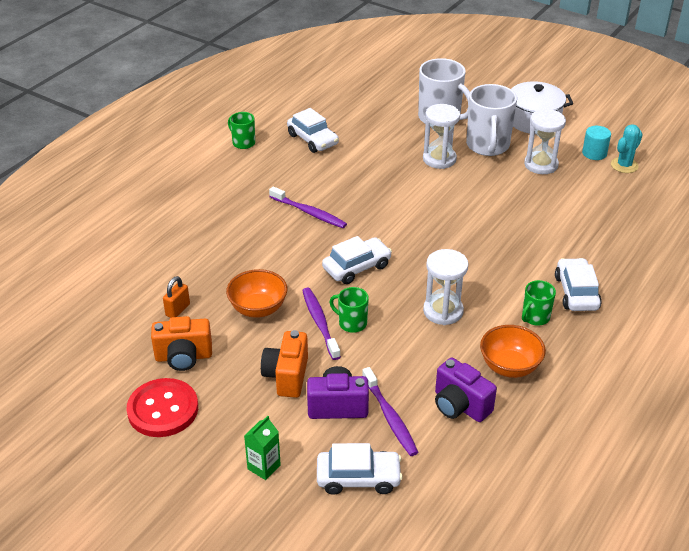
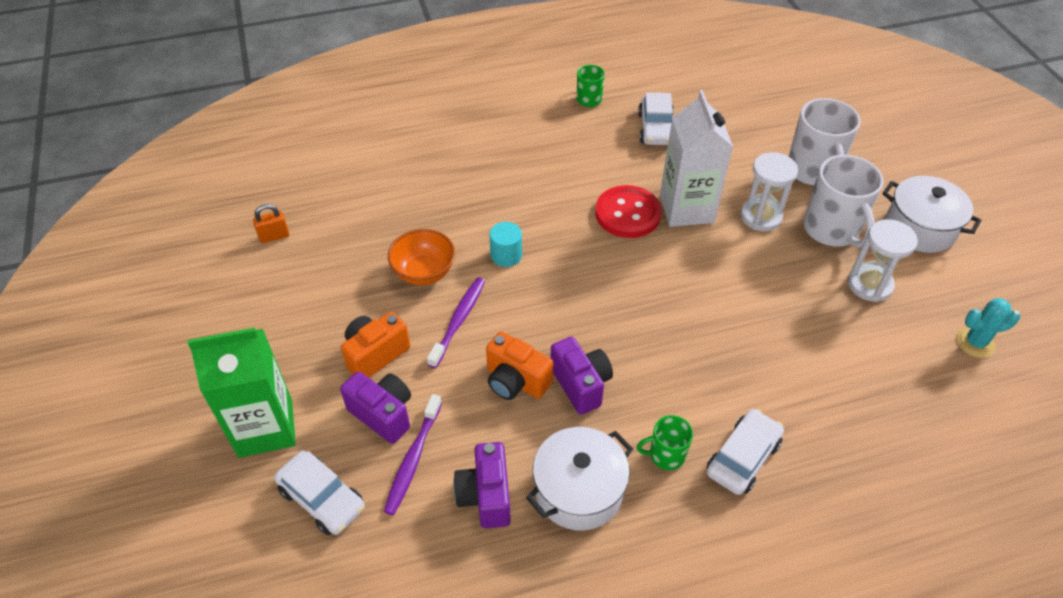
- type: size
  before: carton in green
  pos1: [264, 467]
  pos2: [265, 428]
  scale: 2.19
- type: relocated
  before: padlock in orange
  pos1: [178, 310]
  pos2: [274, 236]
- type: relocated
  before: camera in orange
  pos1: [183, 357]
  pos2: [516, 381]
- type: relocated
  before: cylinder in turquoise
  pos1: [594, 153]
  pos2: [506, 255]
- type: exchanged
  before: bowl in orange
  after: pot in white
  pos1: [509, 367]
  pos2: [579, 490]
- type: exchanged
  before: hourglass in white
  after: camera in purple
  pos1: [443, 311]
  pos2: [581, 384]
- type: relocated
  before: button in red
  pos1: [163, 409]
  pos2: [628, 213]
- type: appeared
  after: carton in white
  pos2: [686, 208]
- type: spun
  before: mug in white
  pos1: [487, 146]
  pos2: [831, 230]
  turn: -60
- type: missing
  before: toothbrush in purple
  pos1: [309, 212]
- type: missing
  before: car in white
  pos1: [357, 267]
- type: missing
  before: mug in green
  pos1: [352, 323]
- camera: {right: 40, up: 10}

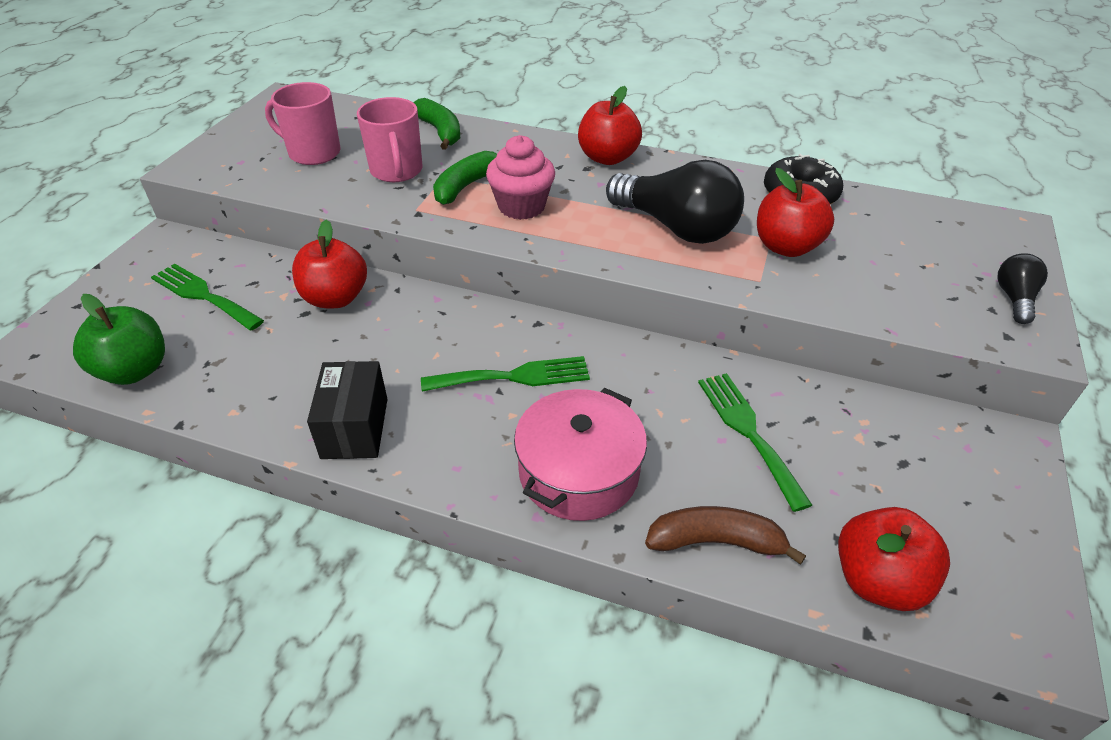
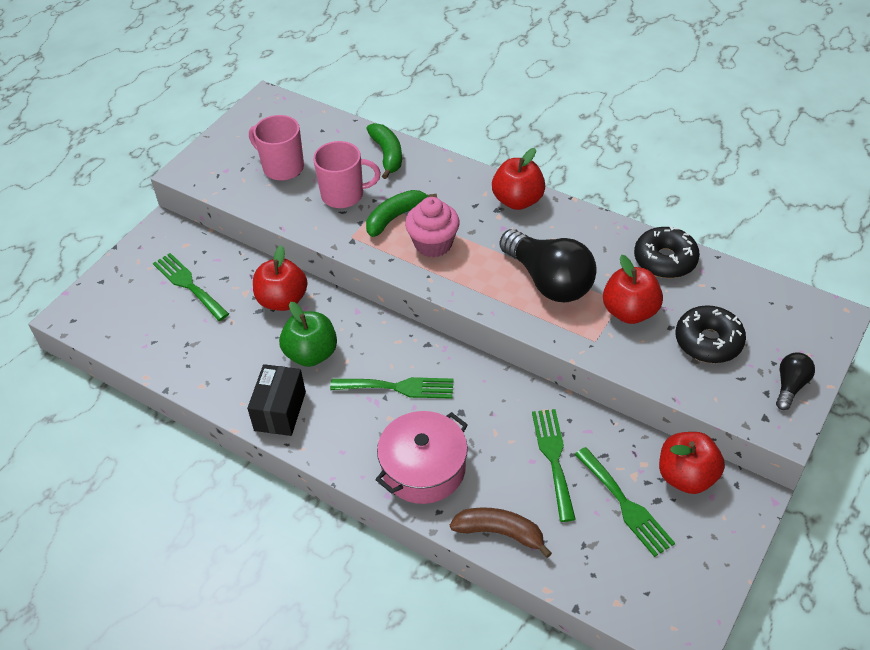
- type: relocated
  before: apple in green
  pos1: [134, 370]
  pos2: [311, 354]
- type: spun
  before: mug in pink
  pos1: [397, 171]
  pos2: [344, 195]
  turn: -90
- type: appeared
  after: fork in green
  pos2: [625, 505]
- type: relocated
  before: apple in red
  pos1: [878, 580]
  pos2: [686, 476]
- type: appeared
  after: donut in black
  pos2: [708, 341]
- camera: {right: 15, up: 5}

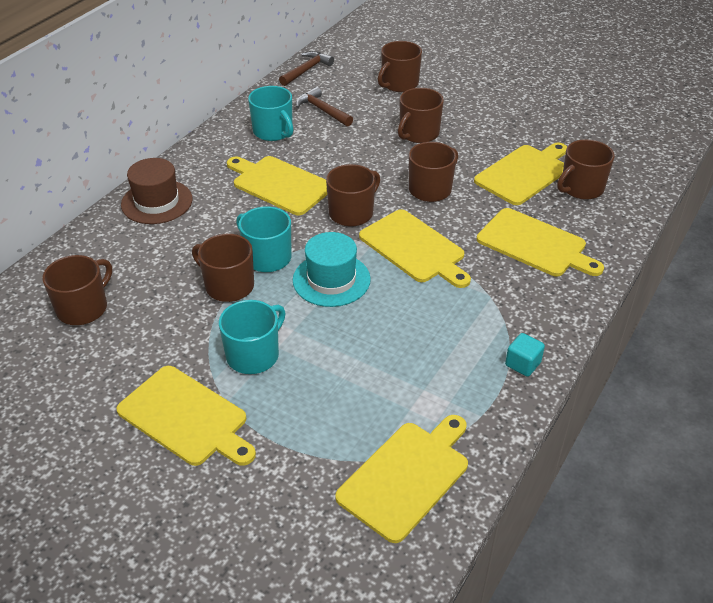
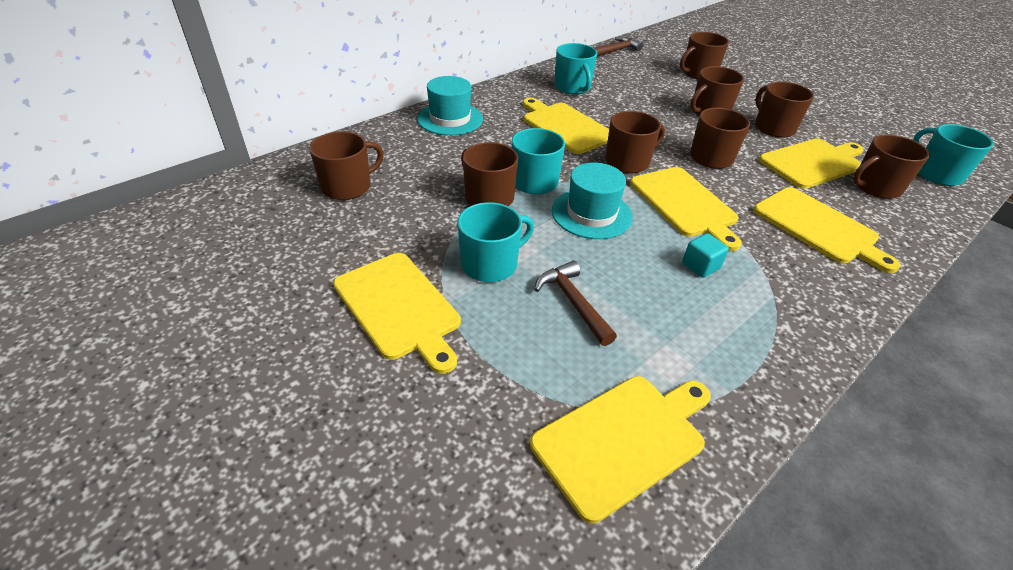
- type: colour
  before: hat in brown
  after: hat in turquoise
  pos1: [157, 202]
  pos2: [450, 119]
- type: relocated
  before: hammer in brown
  pos1: [322, 110]
  pos2: [573, 302]
- type: relocated
  before: cube in turquoise
  pos1: [523, 364]
  pos2: [700, 266]
- type: appeared
  after: mug in brown
  pos2: [773, 127]
- type: appeared
  after: mug in turquoise
  pos2: [937, 174]
- camera: {right: 15, up: 0}

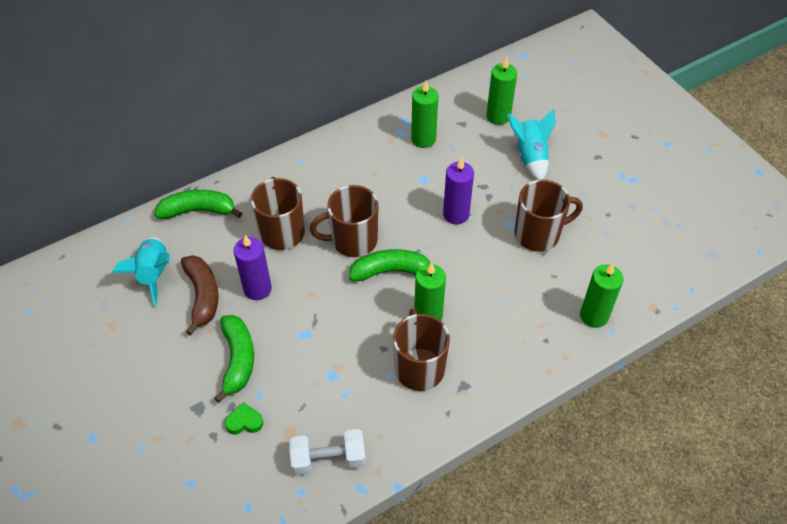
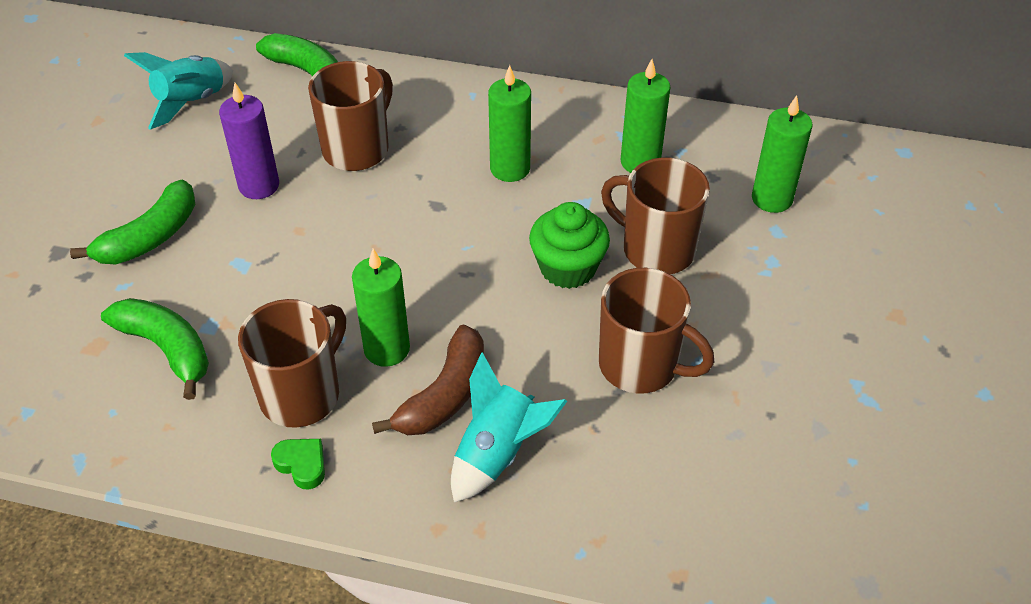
- type: relocated
  before: banana in green
  pos1: [391, 271]
  pos2: [167, 349]
- type: relocated
  before: heart in green
  pos1: [244, 422]
  pos2: [302, 465]
- type: relocated
  before: banana in brown
  pos1: [202, 296]
  pos2: [444, 395]
- type: relocated
  before: rocket in turquoise
  pos1: [530, 156]
  pos2: [498, 453]
- type: relocated
  before: candle in green
  pos1: [594, 316]
  pos2: [510, 168]
- type: exchanged
  before: candle in purple
  after: cupcake in green
  pos1: [456, 214]
  pos2: [568, 268]
- type: relocated
  before: mug in brown
  pos1: [353, 240]
  pos2: [656, 249]
- type: missing
  before: dumbbell in white
  pos1: [328, 459]
- camera: {right: 45, up: -5}

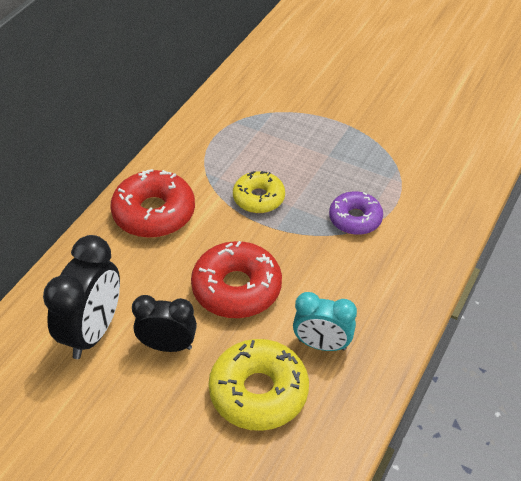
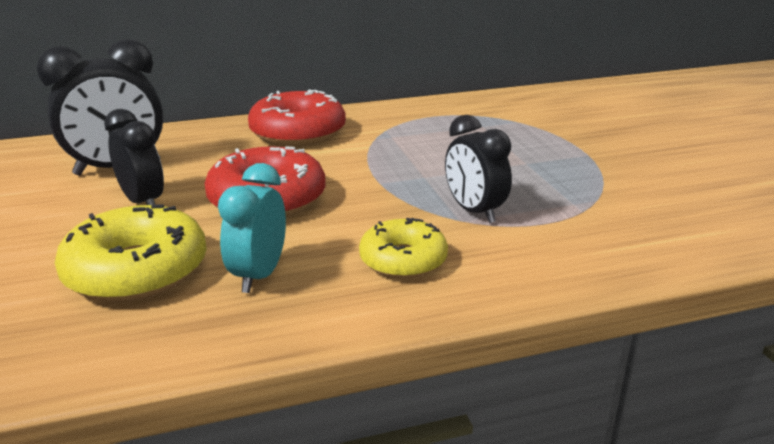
- type: spun
  before: clock in turquoise
  pos1: [322, 344]
  pos2: [259, 275]
  turn: 45
- type: relocated
  before: donut in yellow
  pos1: [258, 198]
  pos2: [403, 260]
- type: exchanged
  before: donut in purple
  after: clock in black
  pos1: [355, 219]
  pos2: [474, 211]
- camera: {right: 45, up: -20}

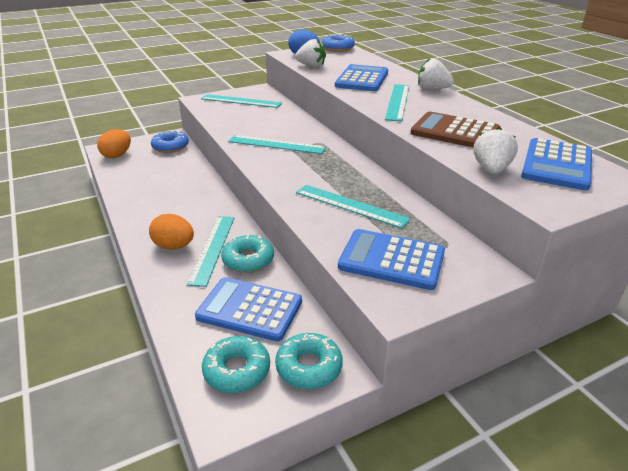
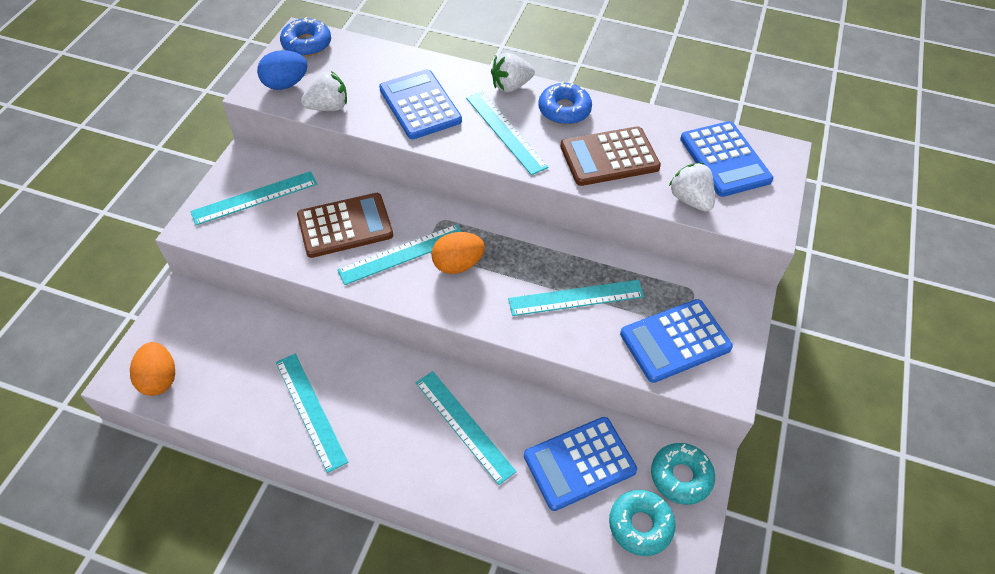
- type: appeared
  after: ruler in turquoise
  pos2: [310, 410]
- type: appeared
  after: calculator in brown
  pos2: [345, 226]
- type: relocated
  before: egg in orange
  pos1: [174, 246]
  pos2: [458, 264]
- type: relocated
  before: donut in blue
  pos1: [170, 147]
  pos2: [564, 110]
- type: missing
  before: donut in turquoise
  pos1: [248, 260]
- camera: {right: -45, up: 20}

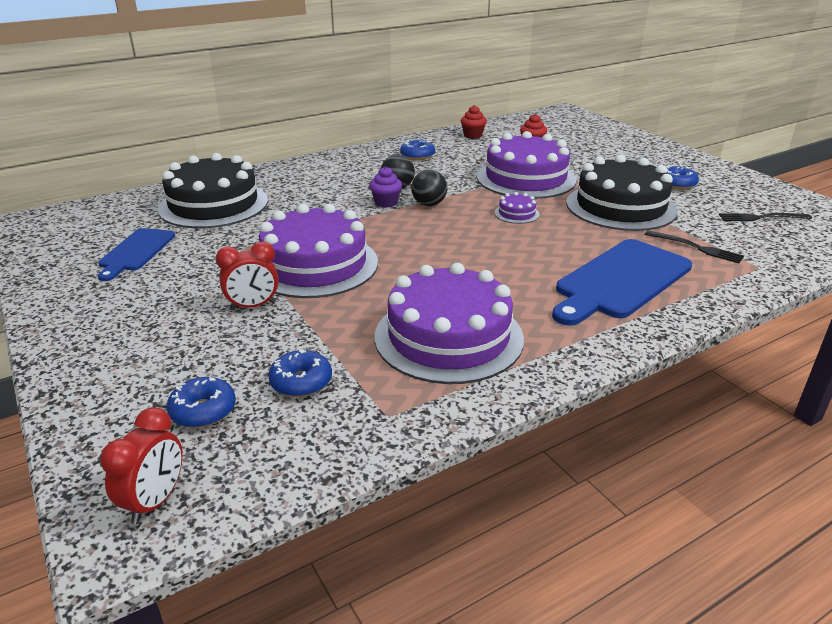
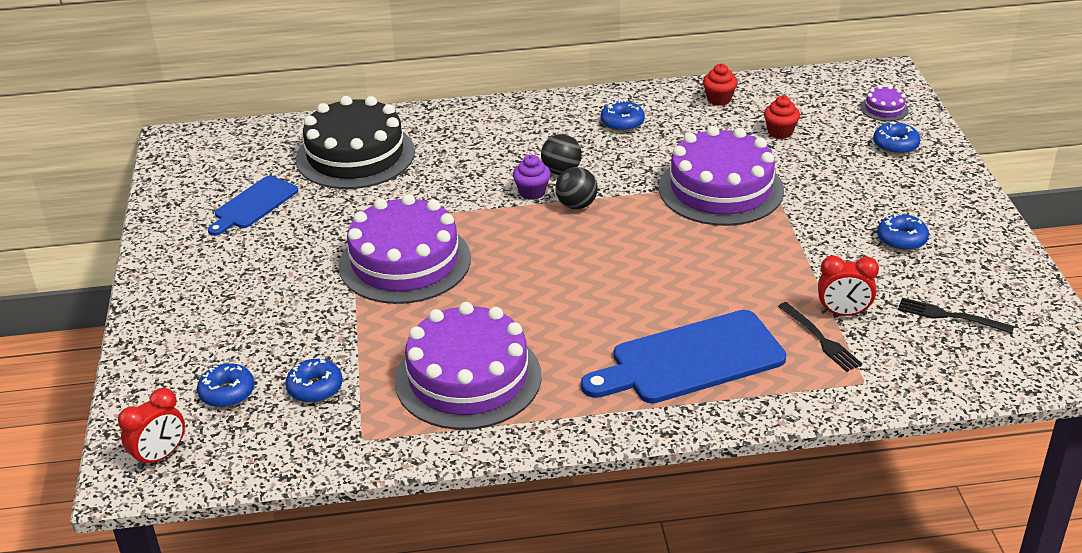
- type: relocated
  before: clock in red
  pos1: [253, 306]
  pos2: [843, 313]
- type: relocated
  before: cake in purple
  pos1: [516, 213]
  pos2: [884, 109]
- type: appeared
  after: donut in blue
  pos2: [895, 145]
- type: missing
  before: cake in black
  pos1: [620, 207]
- camera: {right: 25, up: 5}

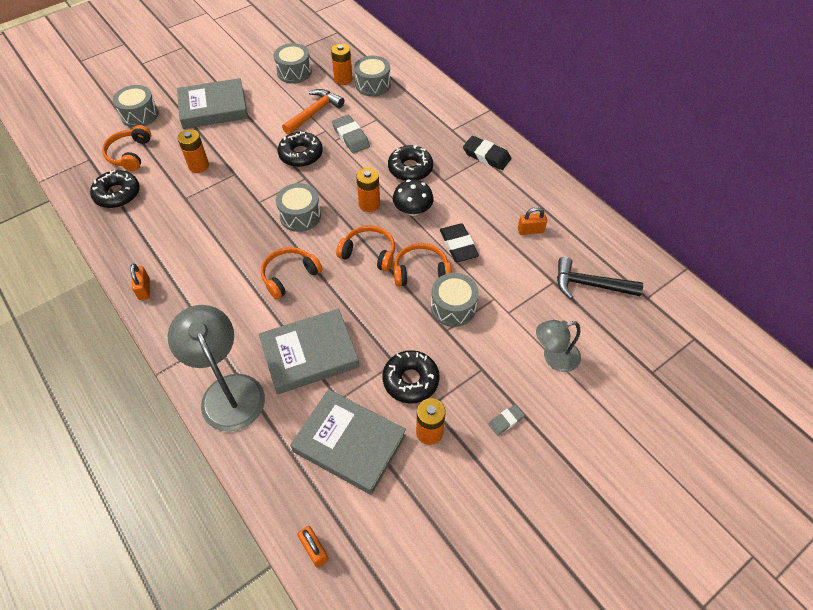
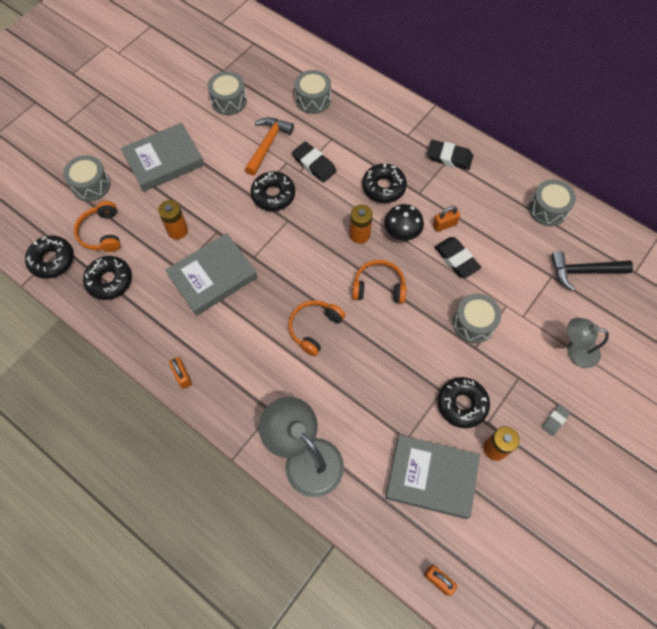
- type: appeared
  after: donut in black
  pos2: [52, 260]
- type: relocated
  before: book in grey
  pos1: [310, 354]
  pos2: [213, 277]
- type: colour
  before: eraser in grey
  after: eraser in black
  pos1: [351, 137]
  pos2: [314, 164]
- type: relocated
  before: padlock in orange
  pos1: [530, 230]
  pos2: [444, 225]
- type: relocated
  before: drum in grey
  pos1: [300, 216]
  pos2: [547, 209]
- type: spun
  before: lamp in grey
  pos1: [554, 358]
  pos2: [575, 351]
  turn: 45
- type: missing
  before: battery in orange
  pos1: [343, 79]
- type: missing
  before: headphones in orange
  pos1: [421, 271]
- camera: {right: -15, up: 10}

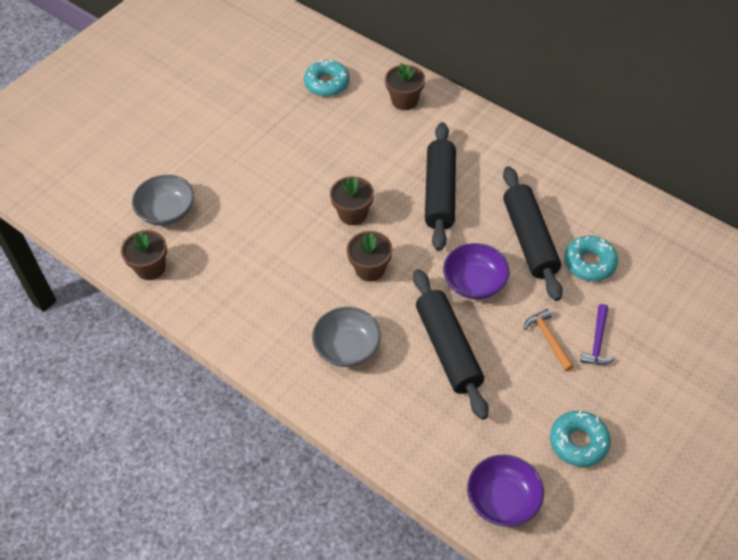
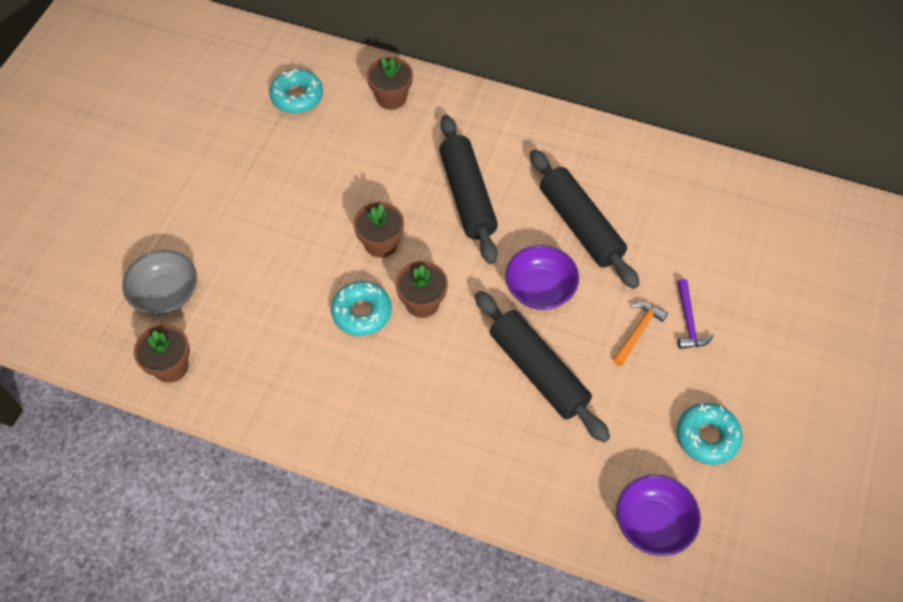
- type: relocated
  before: donut in turquoise
  pos1: [589, 263]
  pos2: [362, 312]
- type: spun
  before: hammer in orange
  pos1: [548, 339]
  pos2: [638, 332]
  turn: 75
- type: missing
  before: bowl in grey
  pos1: [347, 348]
- camera: {right: -20, up: 5}

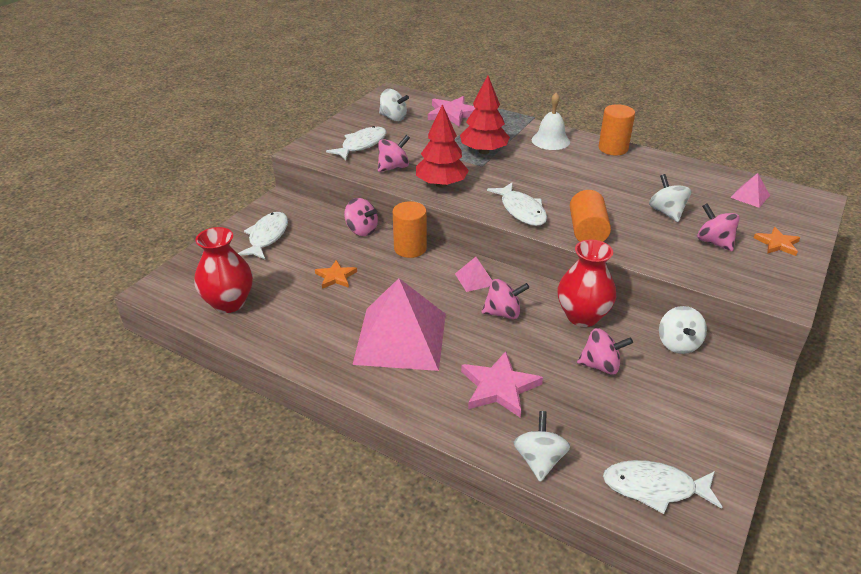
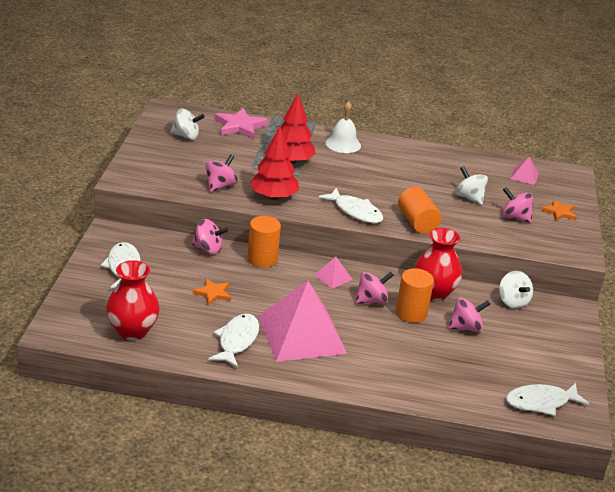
- type: relocated
  before: fish in white
  pos1: [361, 145]
  pos2: [237, 341]
- type: relocated
  before: cylinder in orange
  pos1: [613, 148]
  pos2: [411, 313]
- type: missing
  before: star in pink
  pos1: [499, 387]
- type: missing
  before: spinning top in white
  pos1: [539, 460]
- camera: {right: -25, up: -5}

